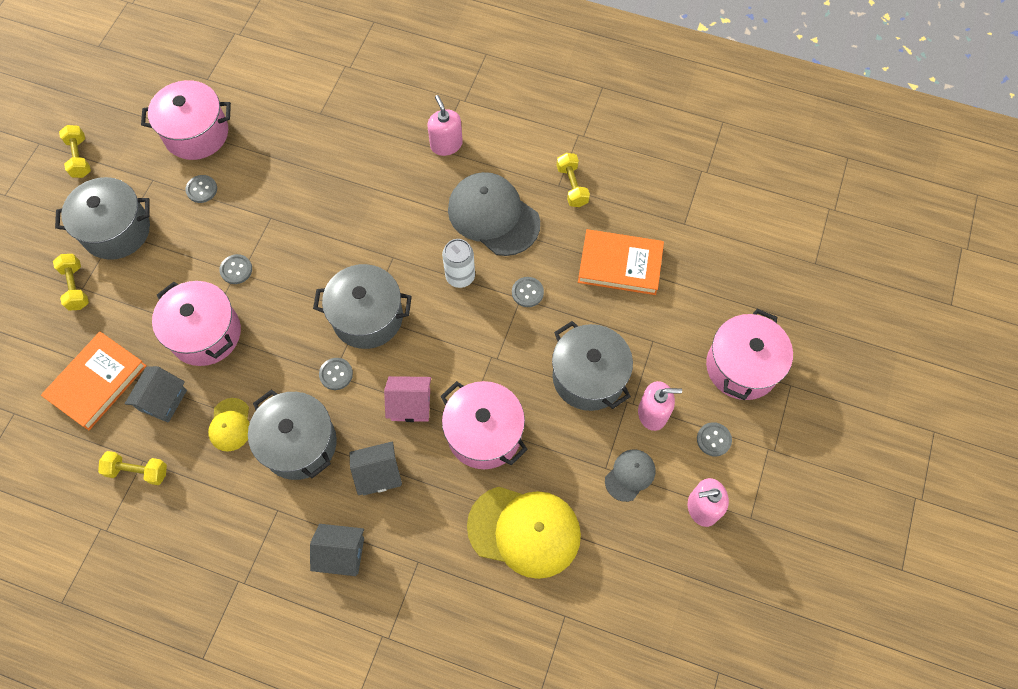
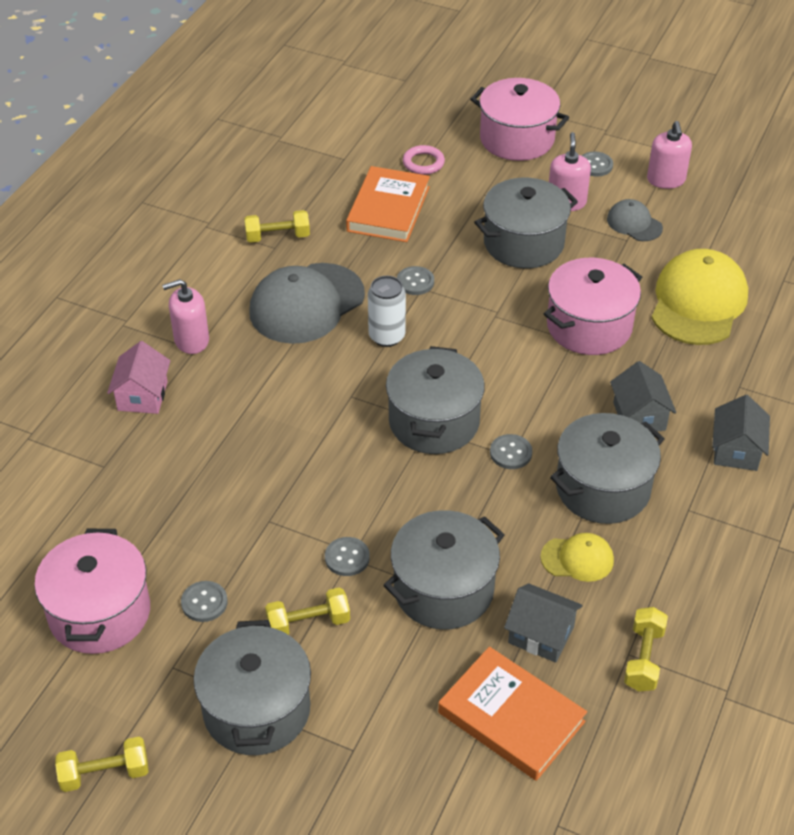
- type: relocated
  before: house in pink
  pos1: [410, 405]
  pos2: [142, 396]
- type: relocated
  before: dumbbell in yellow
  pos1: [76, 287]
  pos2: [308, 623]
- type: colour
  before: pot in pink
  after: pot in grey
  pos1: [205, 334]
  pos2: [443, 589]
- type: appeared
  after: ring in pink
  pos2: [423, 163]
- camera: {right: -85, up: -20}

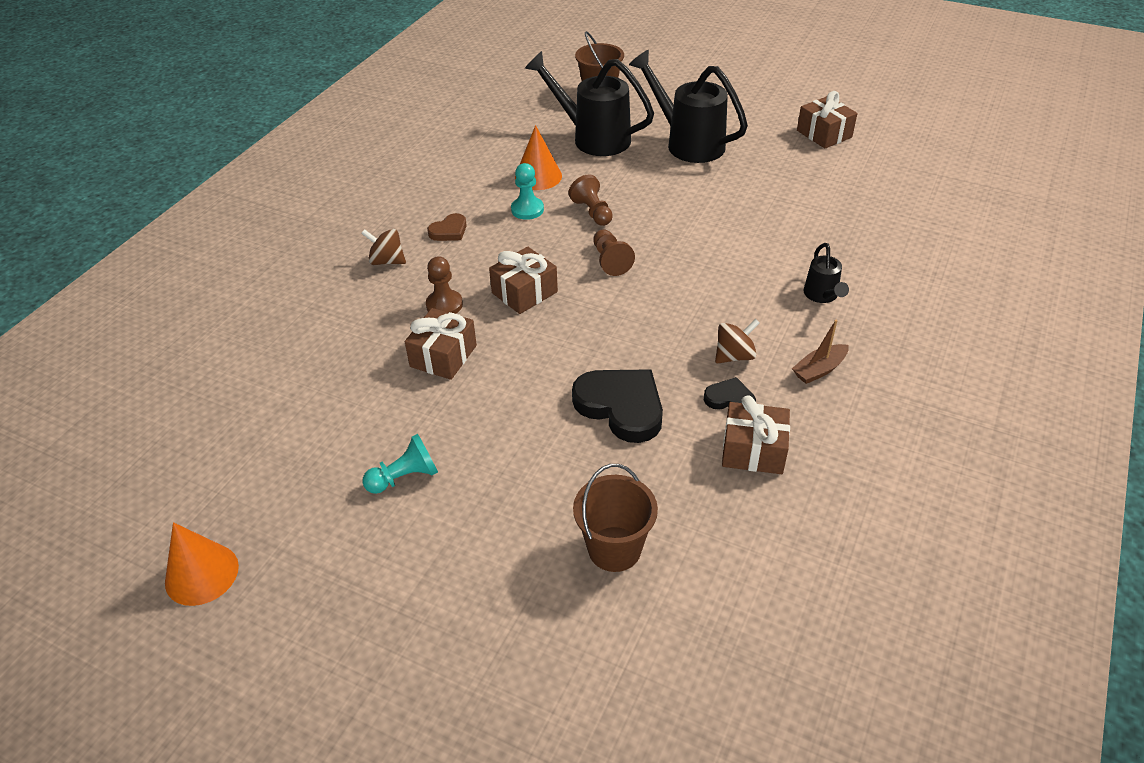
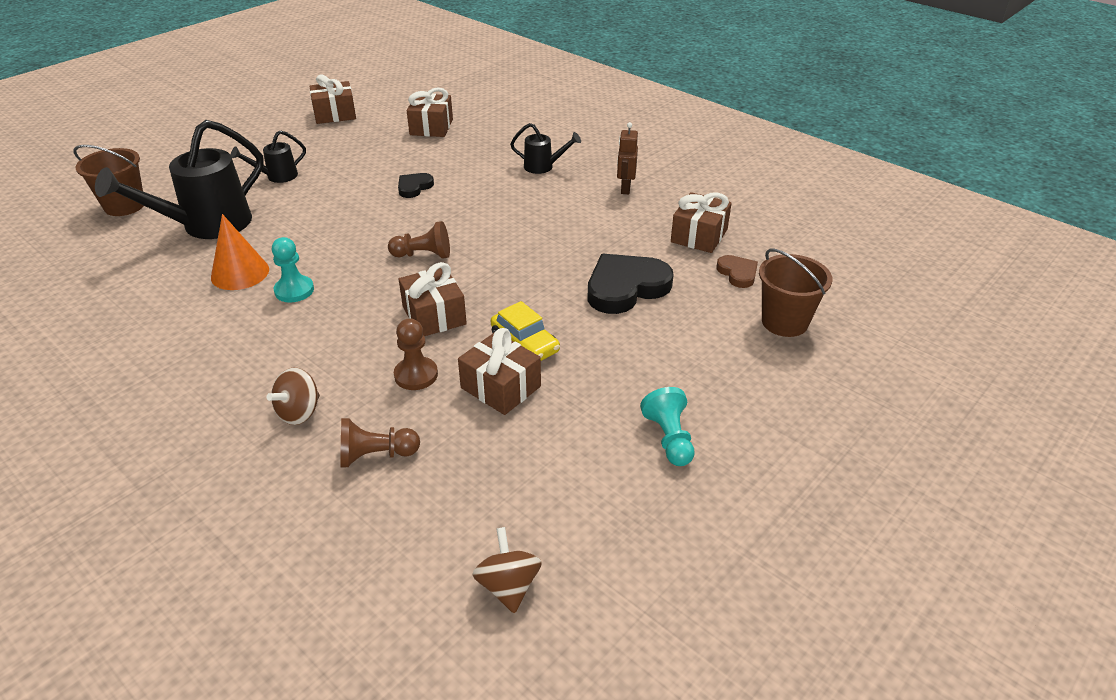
- type: size
  before: watering can in black
  pos1: [688, 143]
  pos2: [277, 176]
  scale: 0.49
- type: relocated
  before: pawn in brown
  pos1: [592, 212]
  pos2: [376, 455]
- type: relocated
  before: heart in black
  pos1: [730, 399]
  pos2: [414, 187]
- type: appeared
  after: gift in brown
  pos2: [431, 127]
- type: relocated
  before: spinning top in brown
  pos1: [734, 356]
  pos2: [508, 586]
- type: appeared
  after: car in yellow
  pos2: [525, 344]
- type: exchanged
  before: boat in brown
  after: robot in brown
  pos1: [819, 370]
  pos2: [625, 188]
- type: relocated
  before: heart in brown
  pos1: [449, 231]
  pos2: [737, 273]
- type: missing
  before: cone in orange
  pos1: [201, 574]
- camera: {right: -75, up: -5}

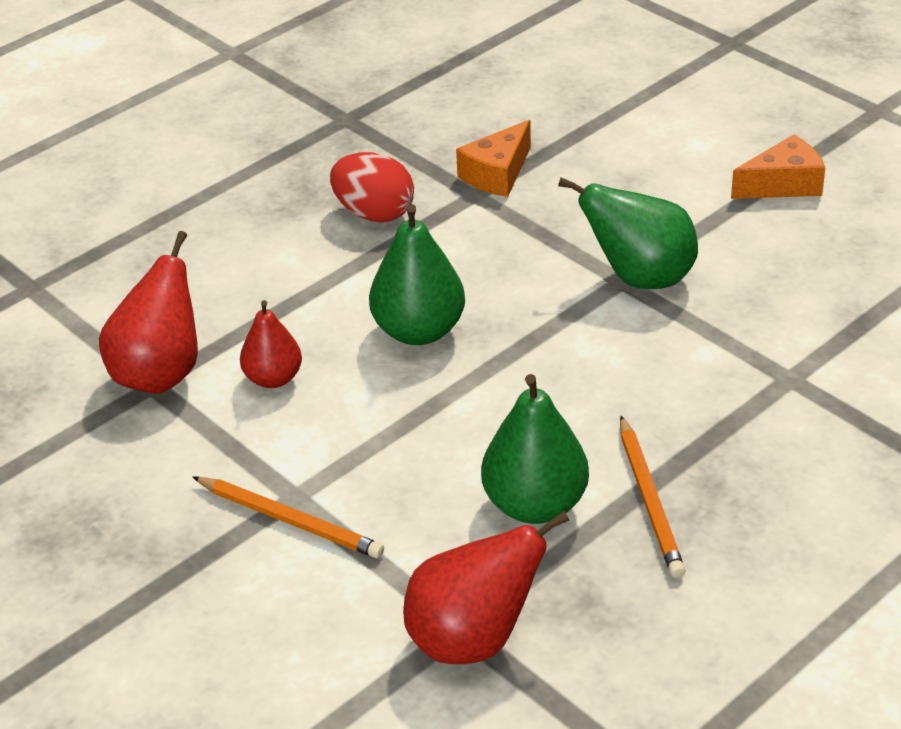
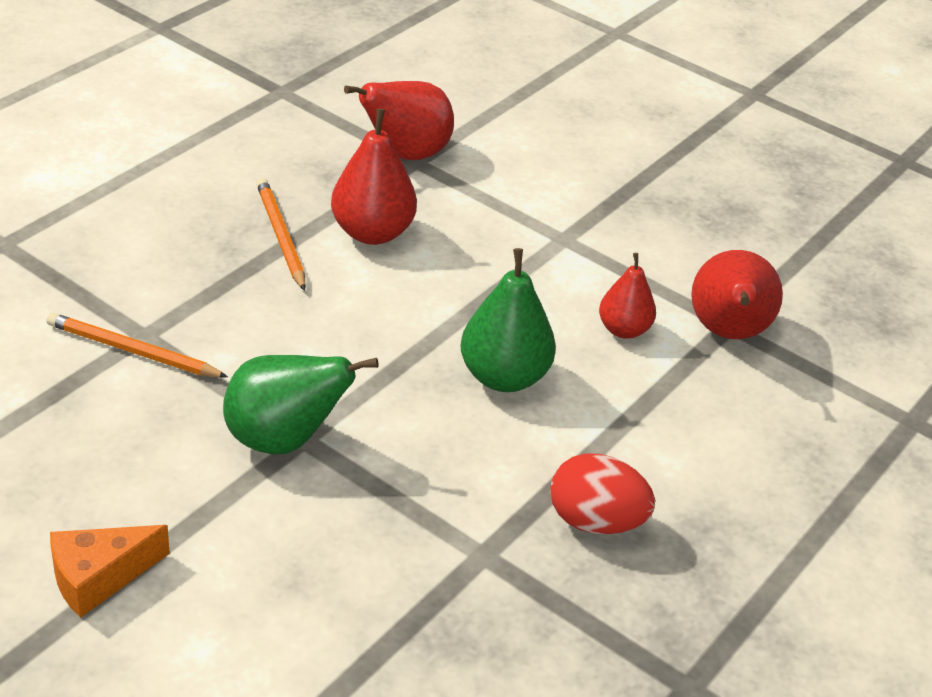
- type: relocated
  before: pencil in orange
  pos1: [290, 520]
  pos2: [132, 351]
- type: colour
  before: pear in green
  after: pear in red
  pos1: [535, 505]
  pos2: [372, 233]
- type: missing
  before: cheese in orange
  pos1: [497, 174]
- camera: {right: 165, up: 0}

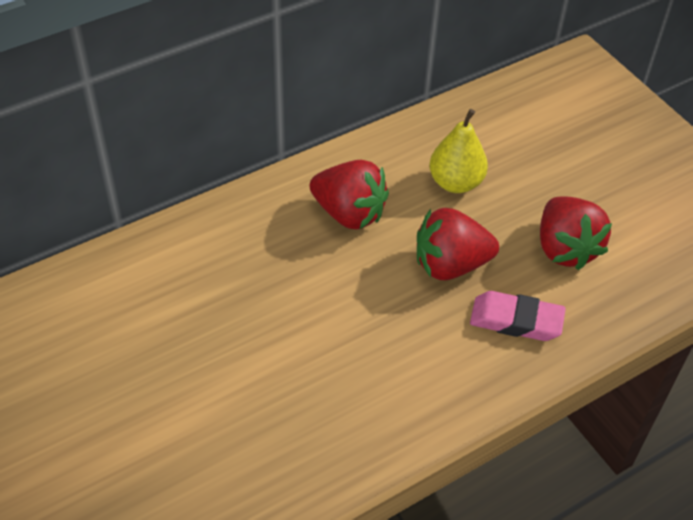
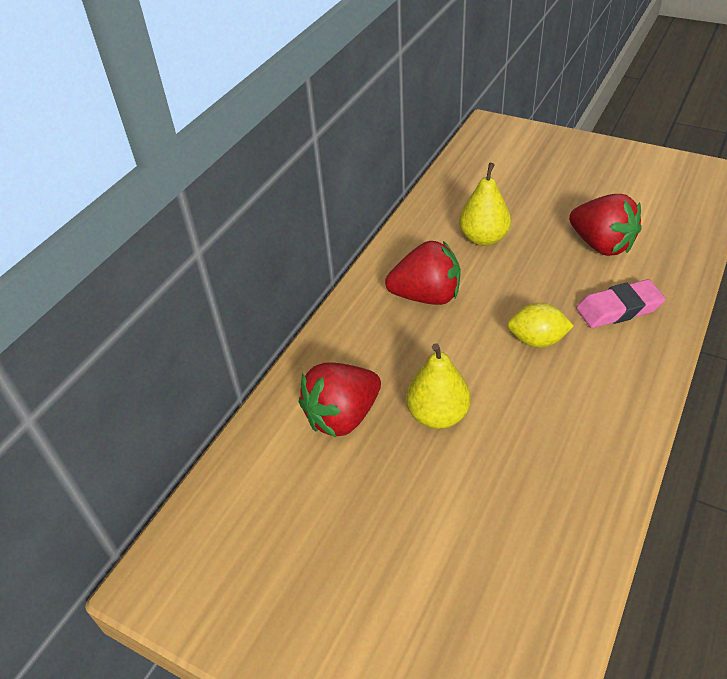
- type: relocated
  before: strawberry in red
  pos1: [450, 265]
  pos2: [342, 416]
- type: appeared
  after: pear in yellow
  pos2: [437, 415]
- type: appeared
  after: lemon in yellow
  pos2: [537, 340]
- camera: {right: -25, up: -5}

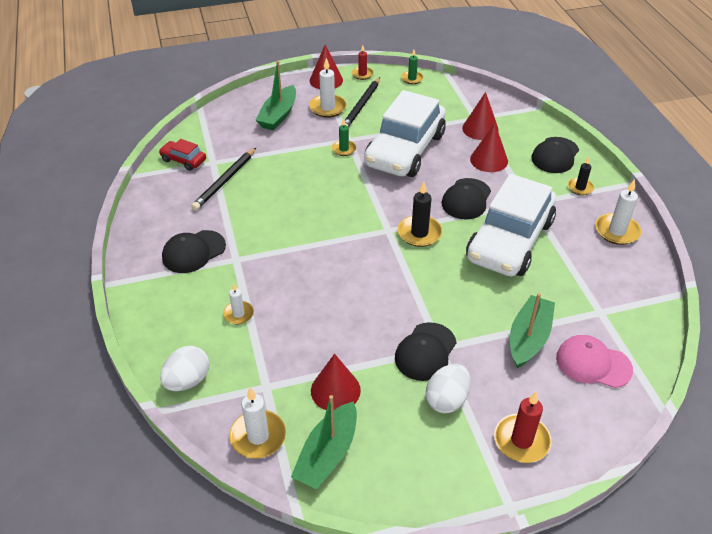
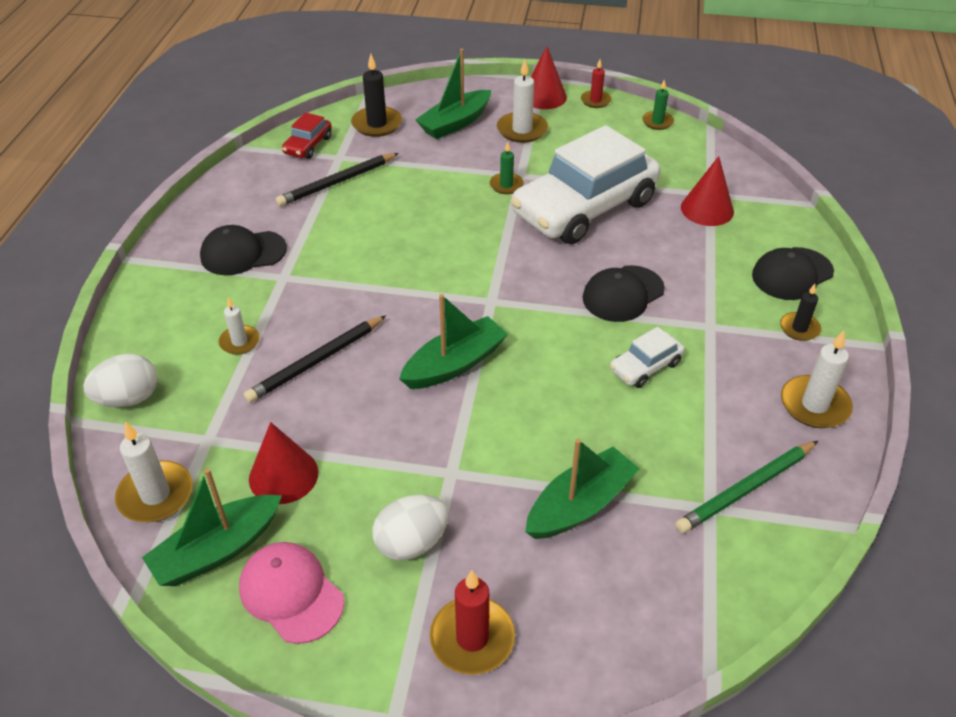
- type: relocated
  before: cap in pink
  pos1: [593, 363]
  pos2: [291, 593]
- type: relocated
  before: pencil in black
  pos1: [361, 106]
  pos2: [316, 361]
- type: spun
  before: car in red
  pos1: [183, 160]
  pos2: [308, 145]
  turn: -120
- type: relocated
  before: candle in black
  pos1: [419, 233]
  pos2: [377, 124]
- type: appeared
  after: boat in green
  pos2: [454, 364]
- type: size
  before: car in white
  pos1: [510, 240]
  pos2: [645, 367]
  scale: 0.42
- type: appeared
  after: pencil in green
  pos2: [746, 489]
- type: missing
  before: cap in black
  pos1: [425, 352]
- type: missing
  before: cone in red
  pos1: [489, 160]
- camera: {right: 25, up: 0}

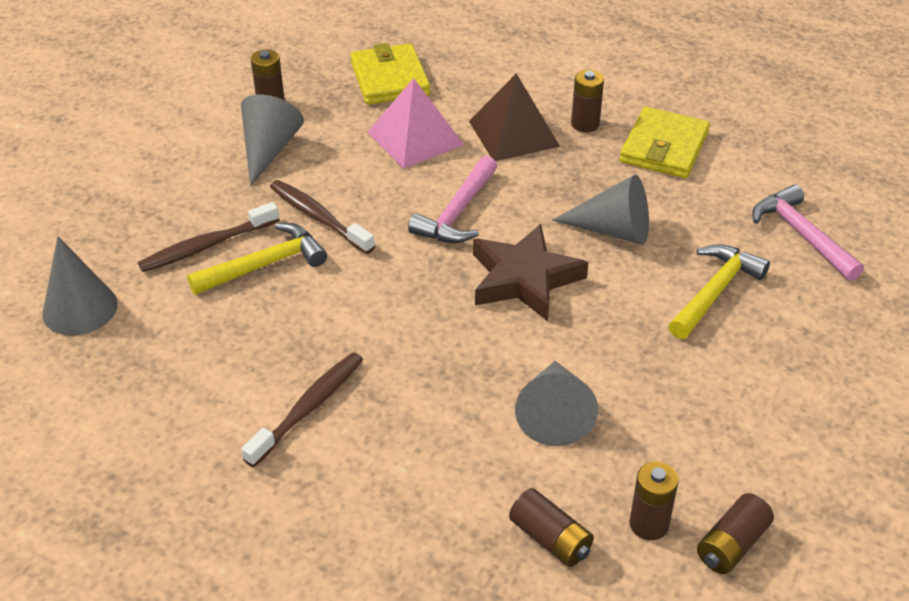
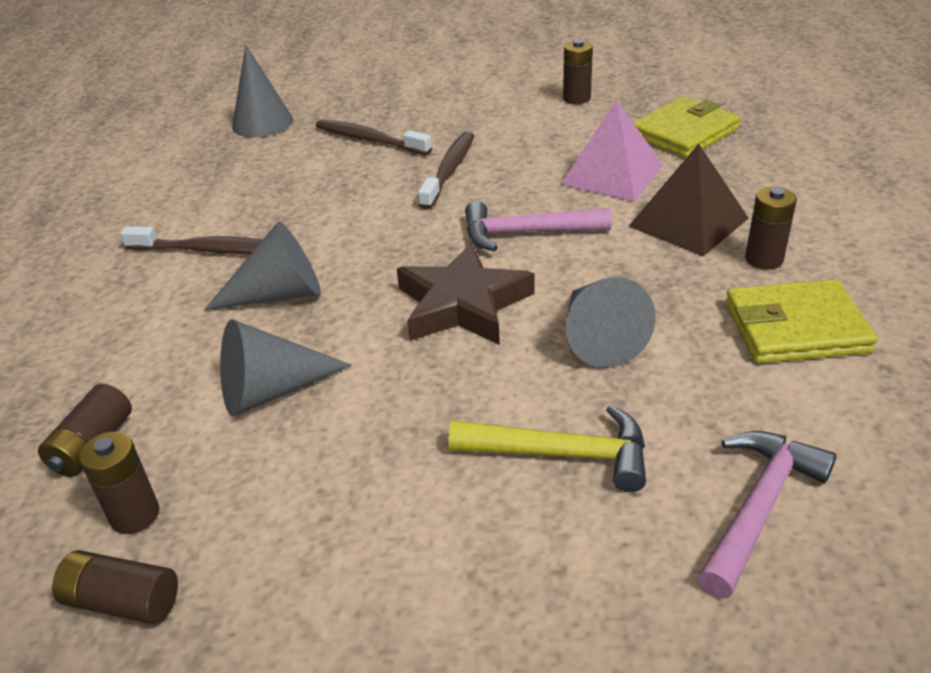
- type: relocated
  before: cone in grey
  pos1: [269, 150]
  pos2: [278, 295]
- type: missing
  before: hammer in yellow
  pos1: [265, 265]
- camera: {right: 65, up: -5}

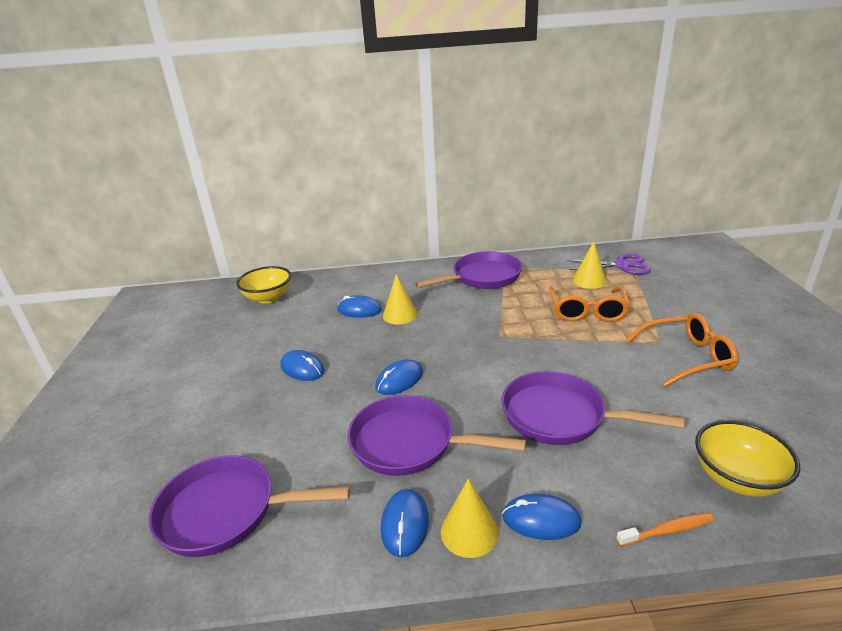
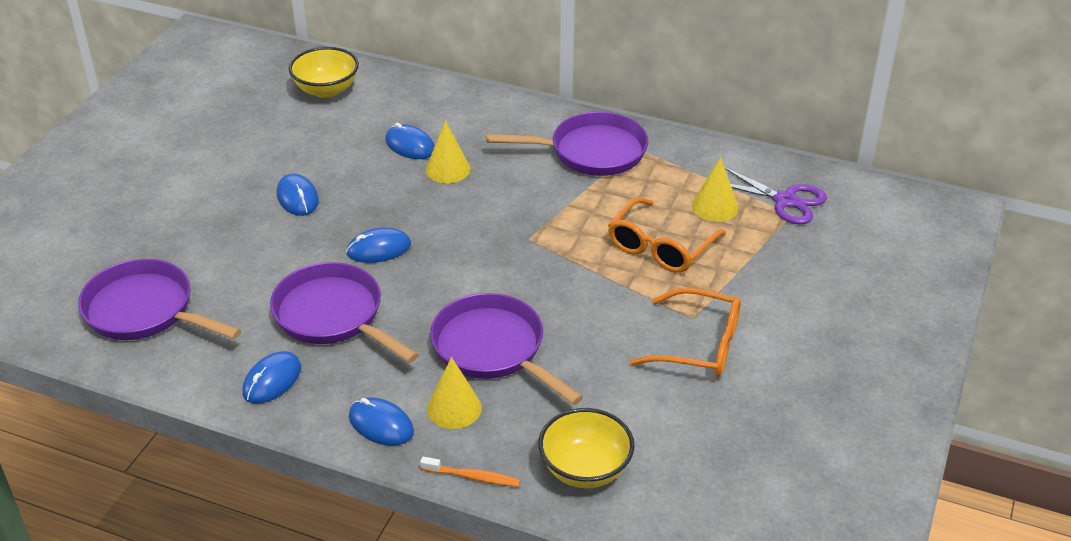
- type: relocated
  before: cone in yellow
  pos1: [469, 532]
  pos2: [454, 408]
- camera: {right: 25, up: 10}

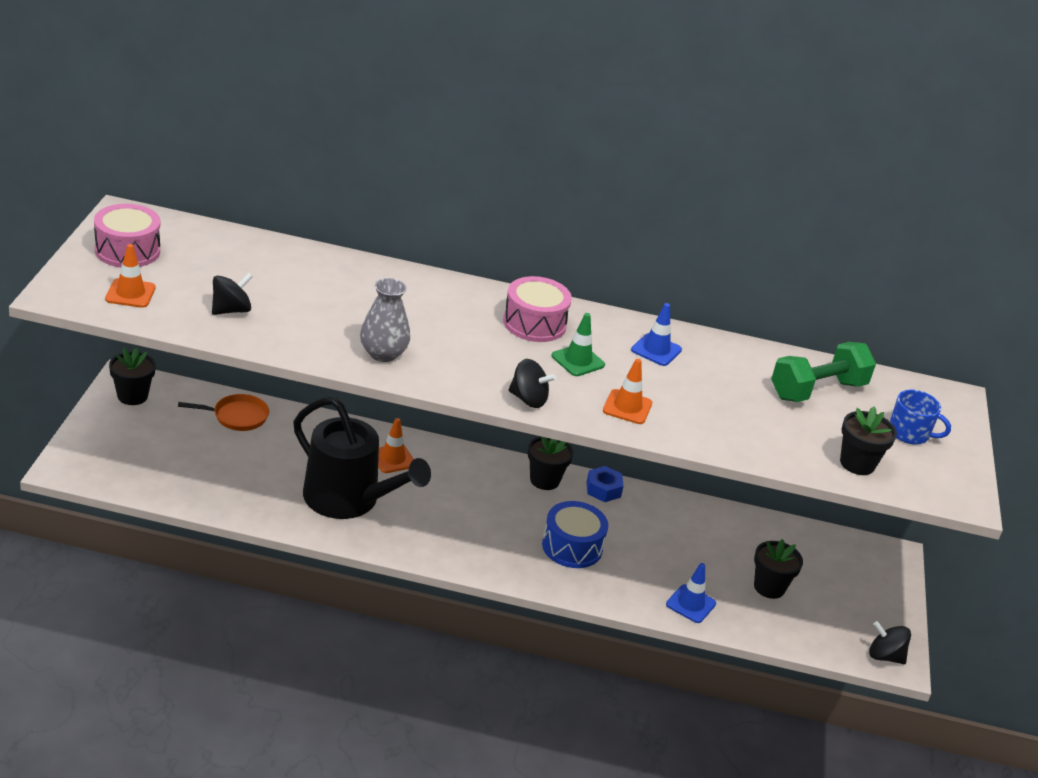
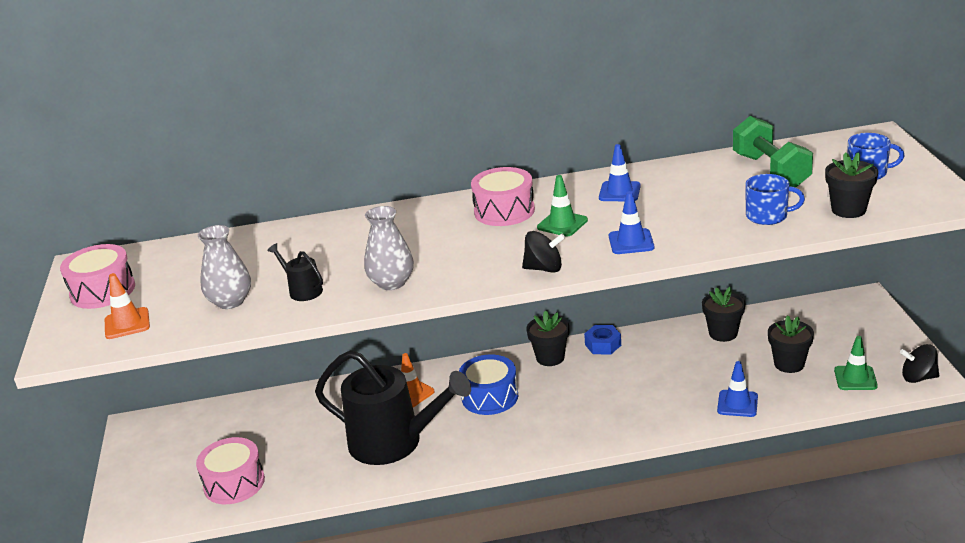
- type: appeared
  after: drum in pink
  pos2: [234, 483]
- type: exchanged
  before: spinning top in black
  after: vase in grey
  pos1: [231, 310]
  pos2: [230, 301]
- type: appeared
  after: watering can in black
  pos2: [303, 290]
- type: relocated
  before: drum in blue
  pos1: [572, 547]
  pos2: [490, 397]
- type: colour
  before: traffic cone in orange
  after: traffic cone in blue
  pos1: [627, 407]
  pos2: [631, 242]
- type: relocated
  before: flower pot in black
  pos1: [132, 396]
  pos2: [723, 333]
- type: spun
  before: dumbbell in green
  pos1: [817, 390]
  pos2: [771, 171]
  turn: -60
- type: appeared
  after: mug in blue
  pos2: [767, 216]
- type: appeared
  after: traffic cone in green
  pos2: [855, 378]
- type: missing
  before: pan in orange
  pos1: [237, 416]
- camera: {right: -10, up: -5}

